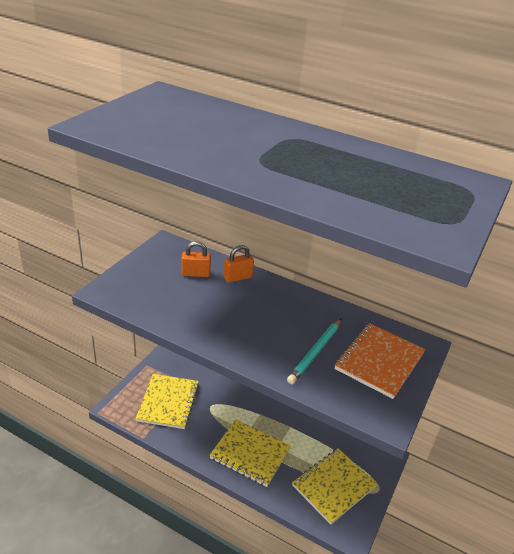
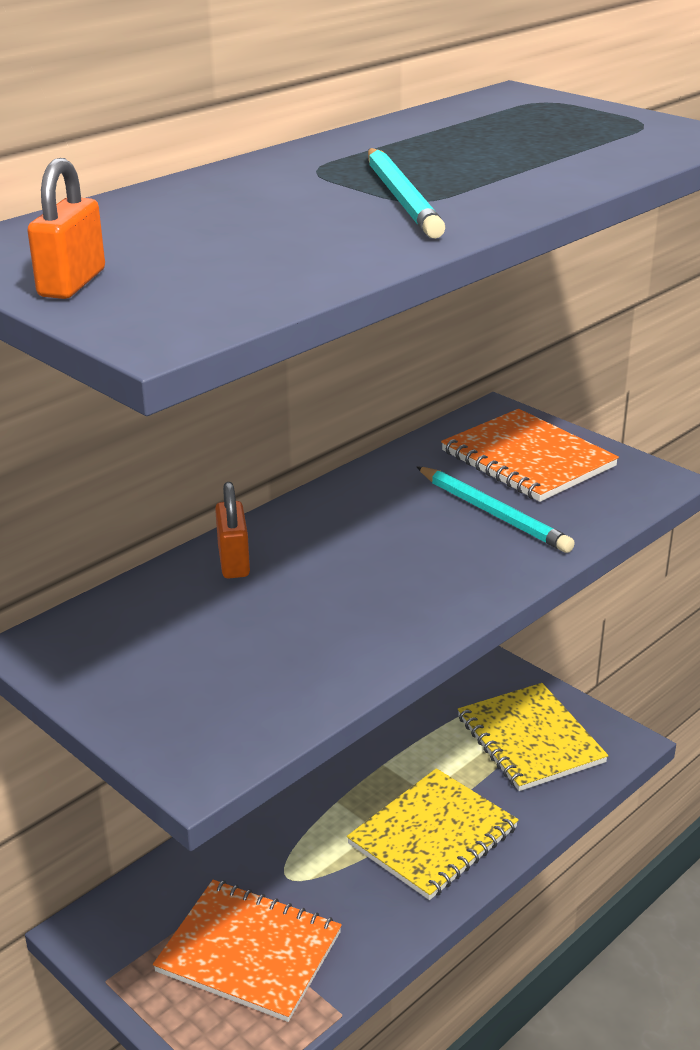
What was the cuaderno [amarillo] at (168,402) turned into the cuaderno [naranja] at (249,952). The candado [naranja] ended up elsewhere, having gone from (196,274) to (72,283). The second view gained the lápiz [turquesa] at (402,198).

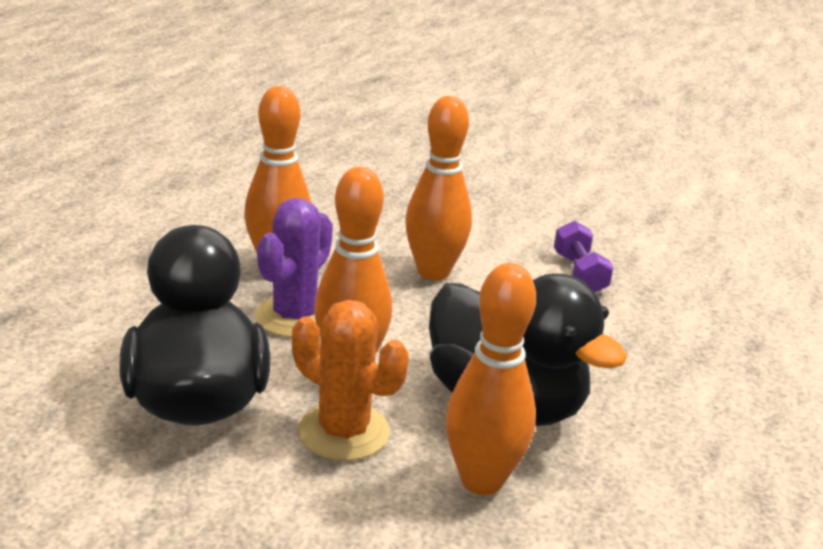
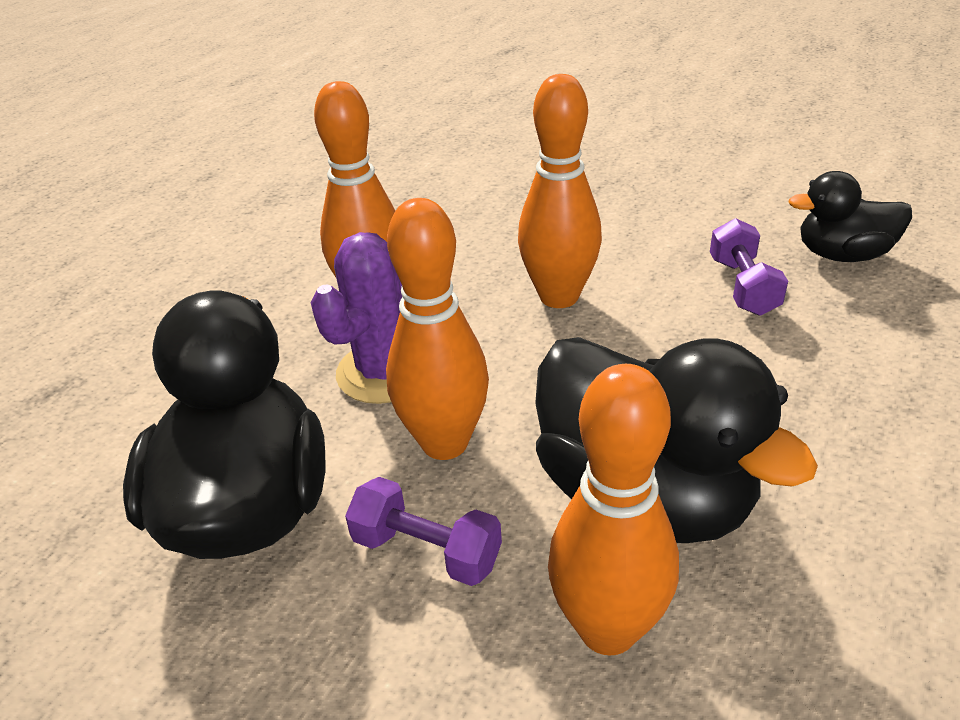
Where the cactus [naranja] stood at (343,432), the mancuerna [morado] came to stand at (427,550). The second view gained the pato [negro] at (843,255).

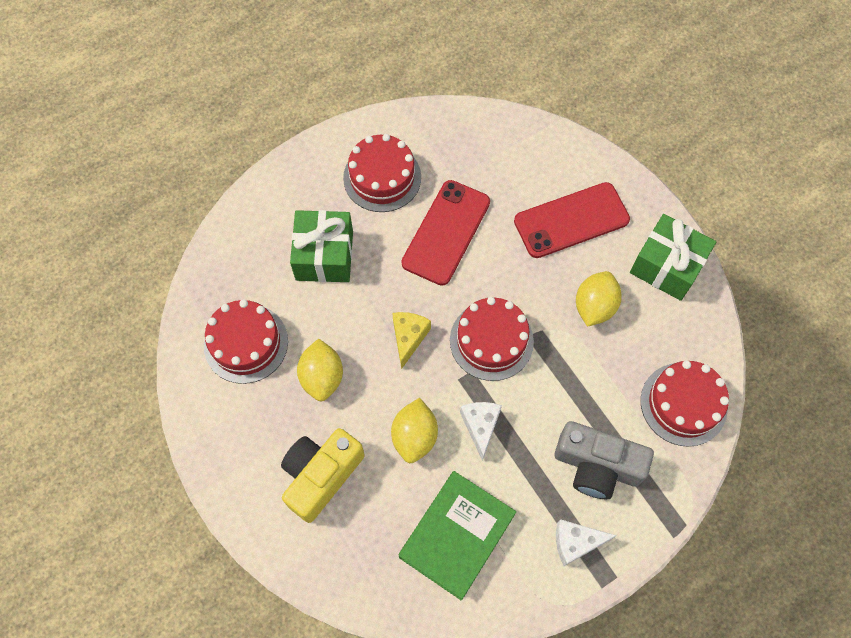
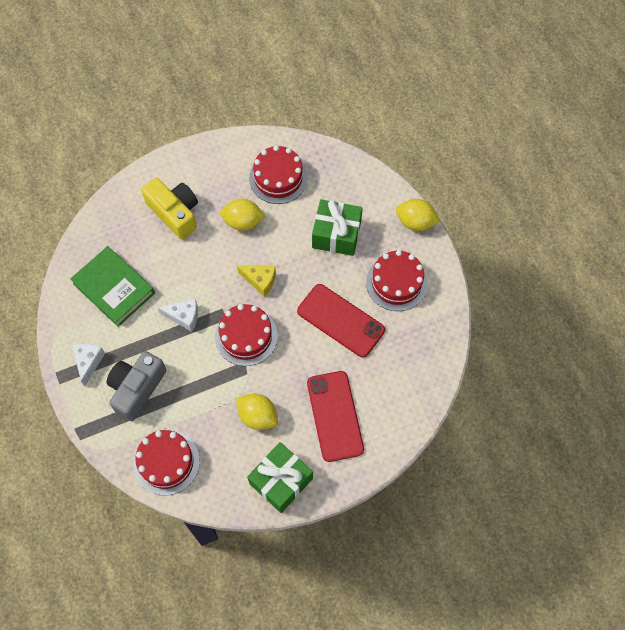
The limón [amarillo] ended up elsewhere, having gone from (414,436) to (415,222).

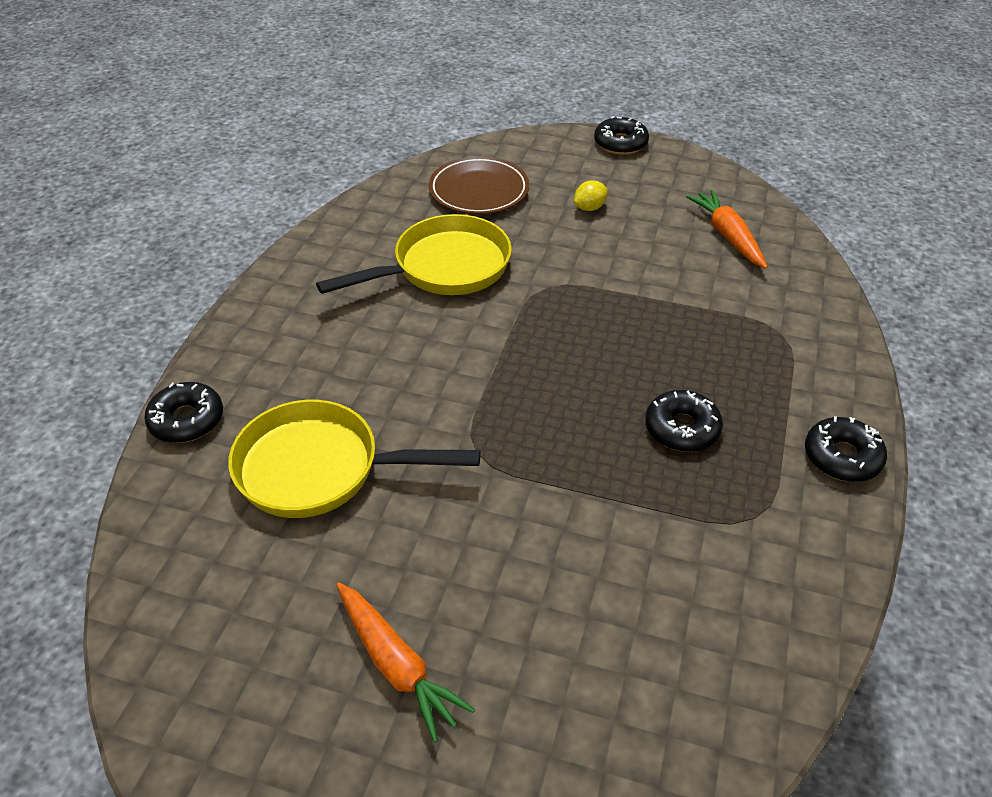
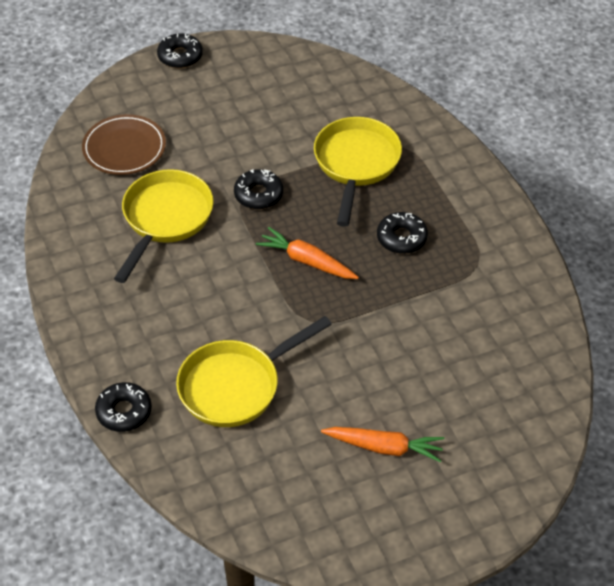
The second view lost the limón [amarillo] at (589,208). The zanahoria [naranja] ended up elsewhere, having gone from (727,236) to (307,261). The rosquilla [negro] ended up elsewhere, having gone from (842,457) to (258,195). The second view gained the sartén [amarillo] at (356,164).

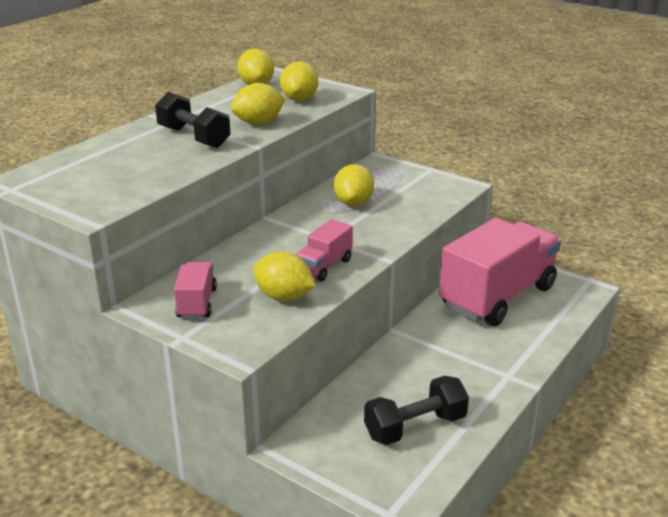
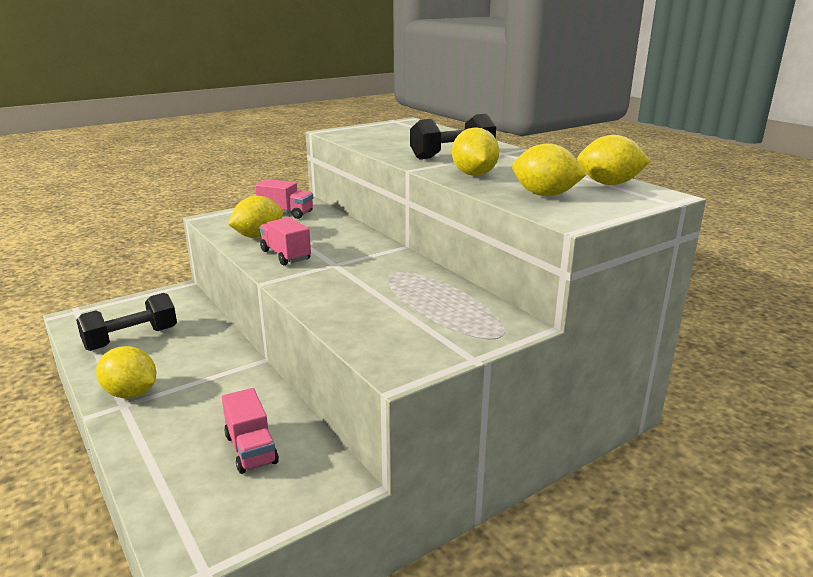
The limón [amarillo] ended up elsewhere, having gone from (353,203) to (131,393). The mancuerna [negro] at (415,427) ended up facing another way, 60 degrees clockwise from before. The size of the camión [rosa] at (497,297) changed by a factor of 0.44.

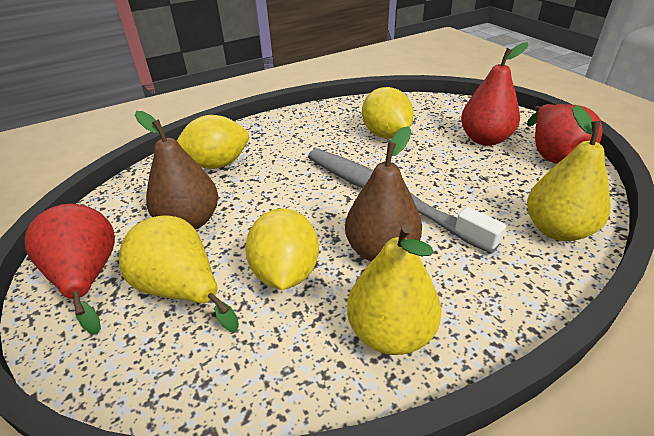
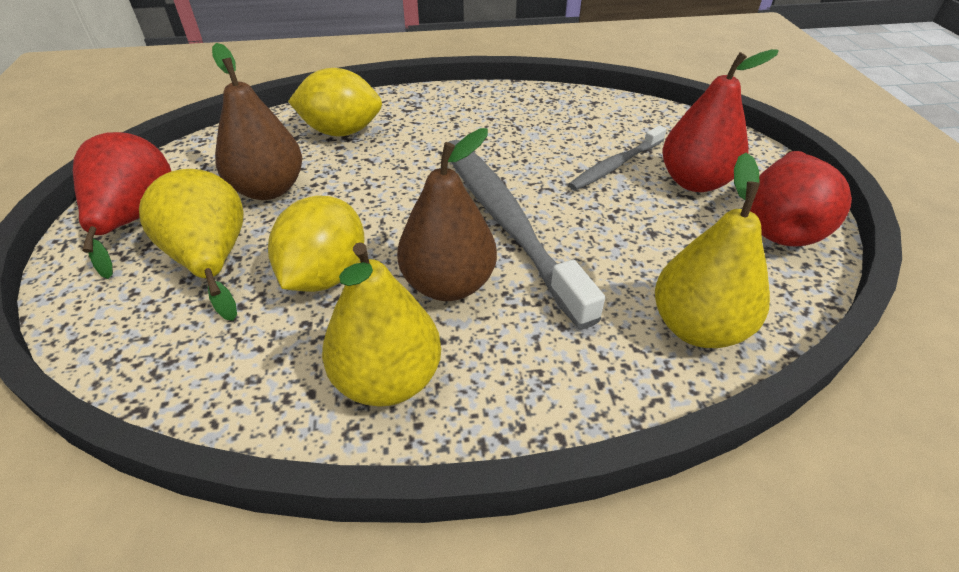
The second view lost the limón [amarillo] at (386,135). The second view gained the cepillo de dientes [gris] at (615,165).

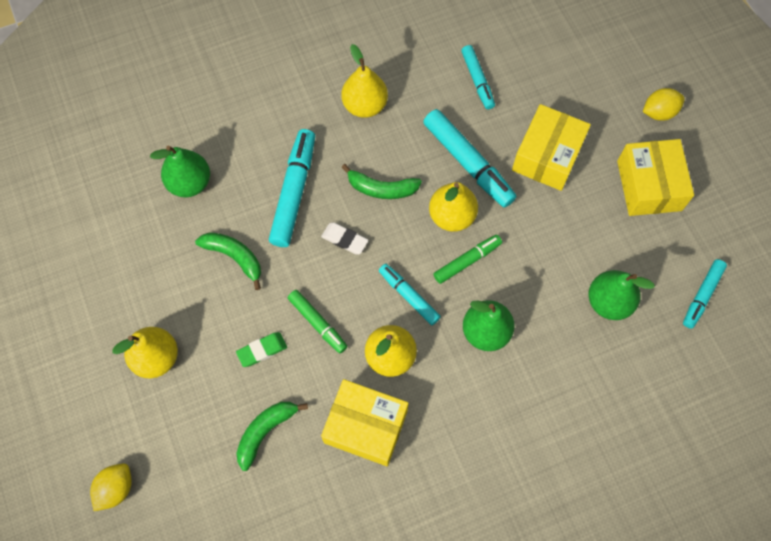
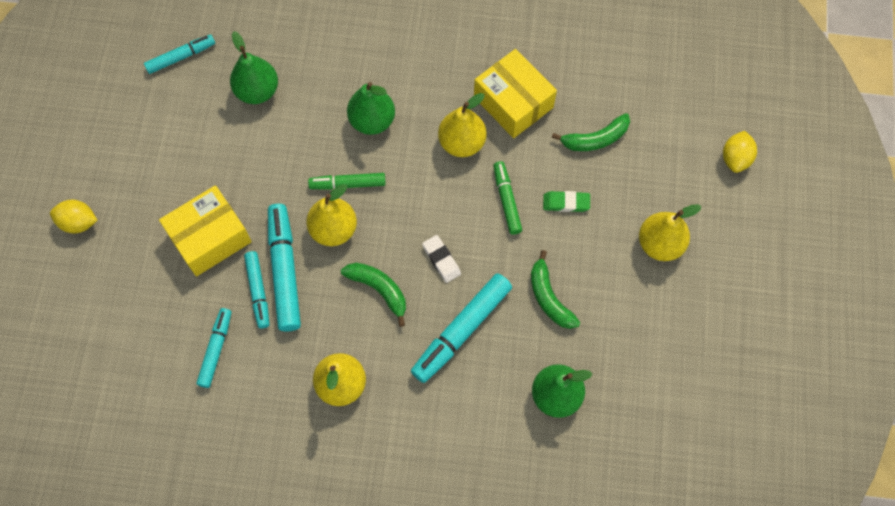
The limón [amarillo] at (116,488) ended up facing another way, 45 degrees counterclockwise from before. The rotulador [turquesa] ended up elsewhere, having gone from (409,296) to (258,291). The second view lost the caja [amarillo] at (649,185).

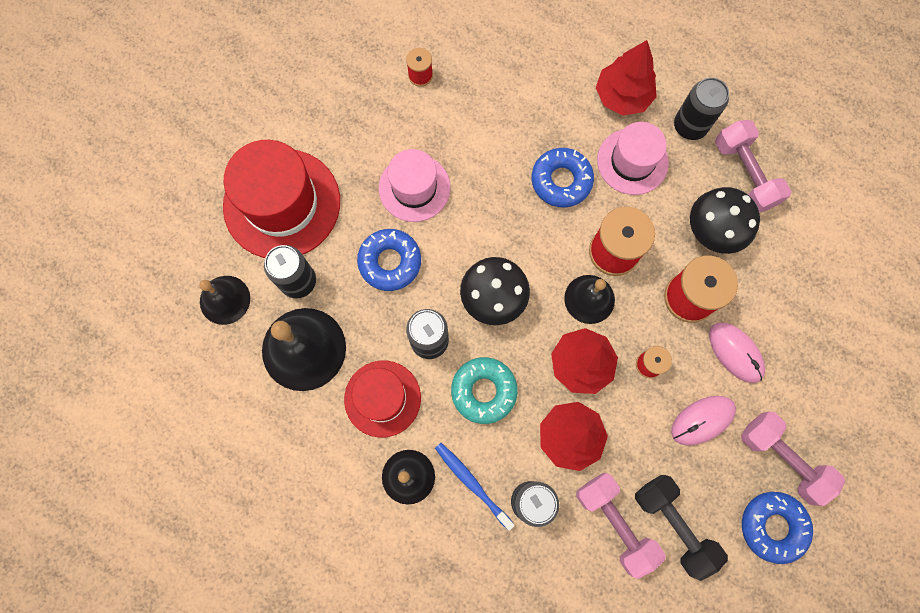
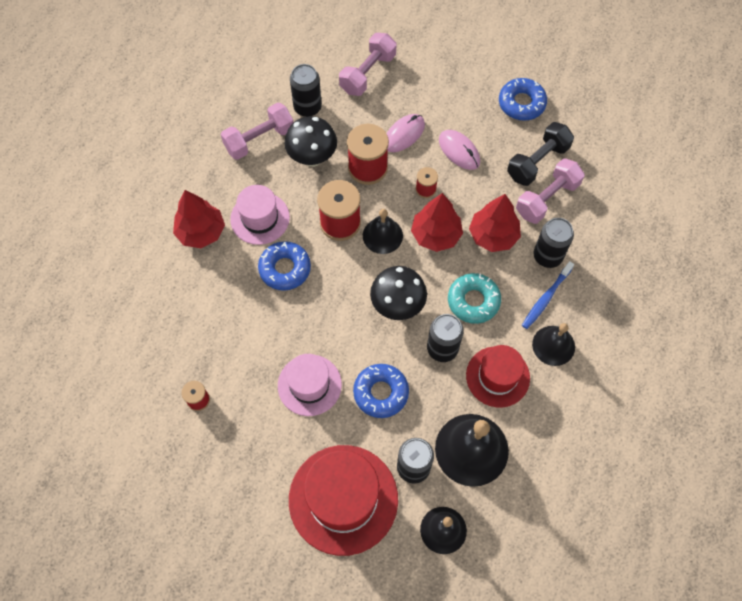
The lata [negro] ended up elsewhere, having gone from (690,126) to (307,107). The mancuerna [rosa] ended up elsewhere, having gone from (782,458) to (368,73).

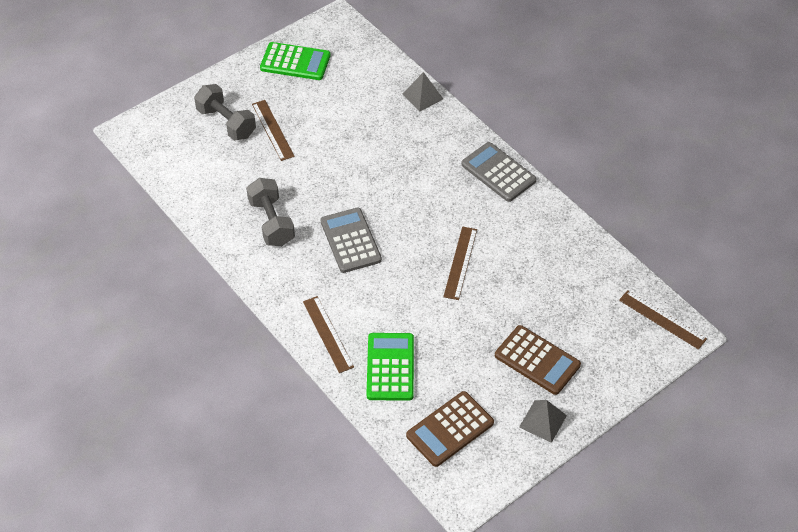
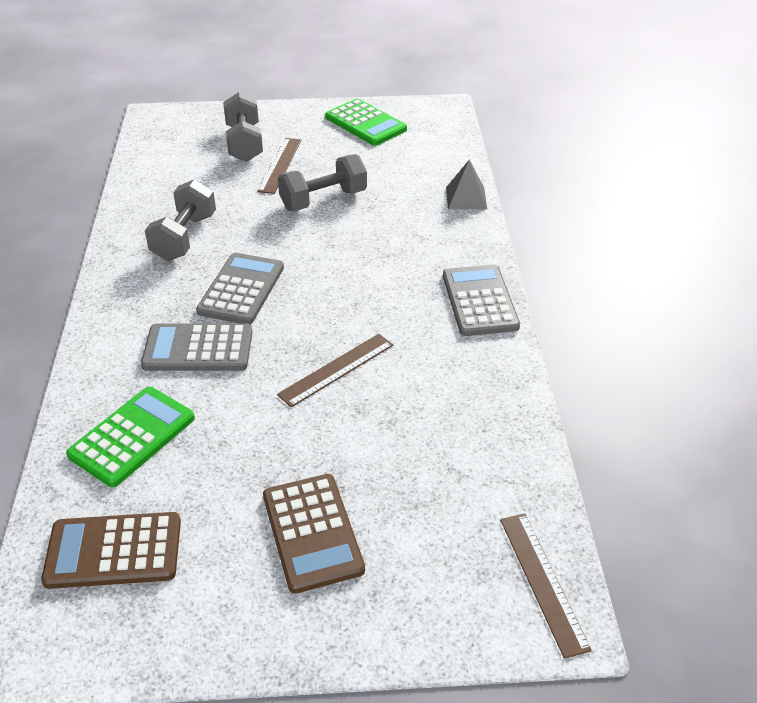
The second view lost the regla [marrón] at (327,334). The second view lost the pirámide [gris] at (543,421). The second view gained the calculadora [gris] at (198,349). The second view gained the mancuerna [gris] at (323,200).

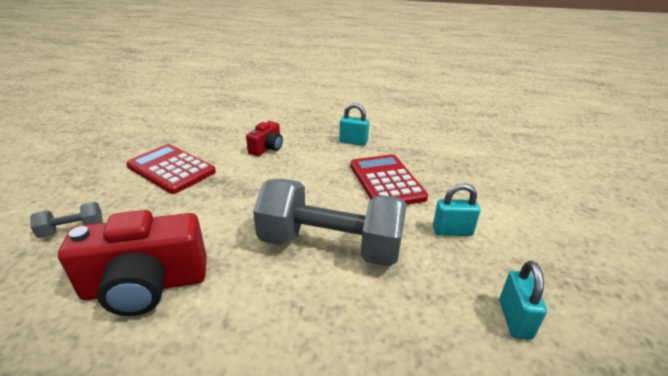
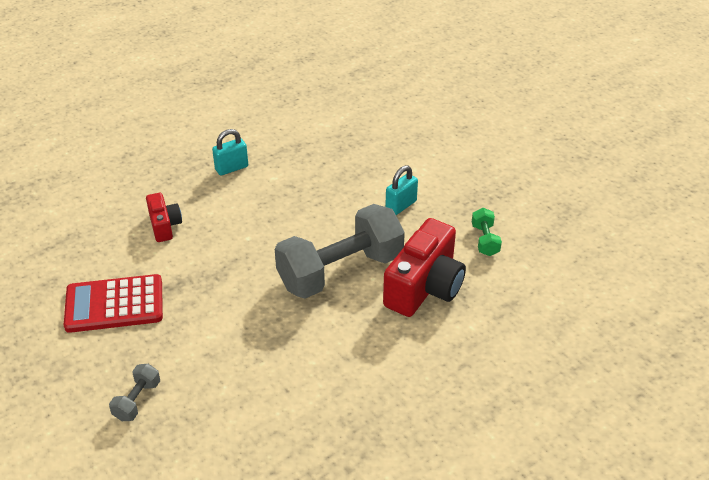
The cámara [rojo] ended up elsewhere, having gone from (146,285) to (425,287). The second view lost the calculadora [rojo] at (386,181). Where the candado [turquesa] stood at (514,319), the mancuerna [verde] came to stand at (485,240).

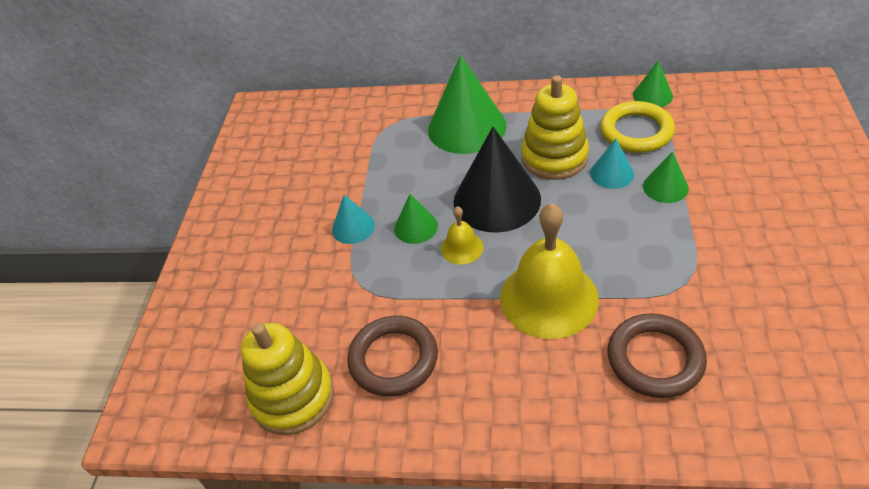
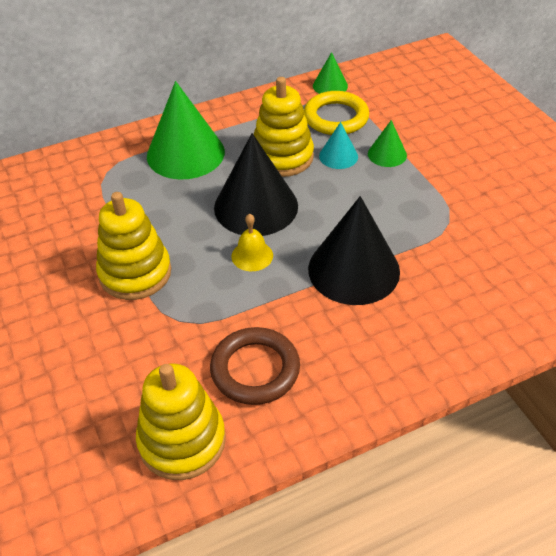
Where the cono [turquesa] stood at (353,227), the juguete apilable [amarillo] came to stand at (135,273). The second view lost the cono [verde] at (416,227). Where the campana [amarillo] stood at (549,298), the cono [negro] came to stand at (353,270). The second view lost the anillo [marrón] at (655,359).

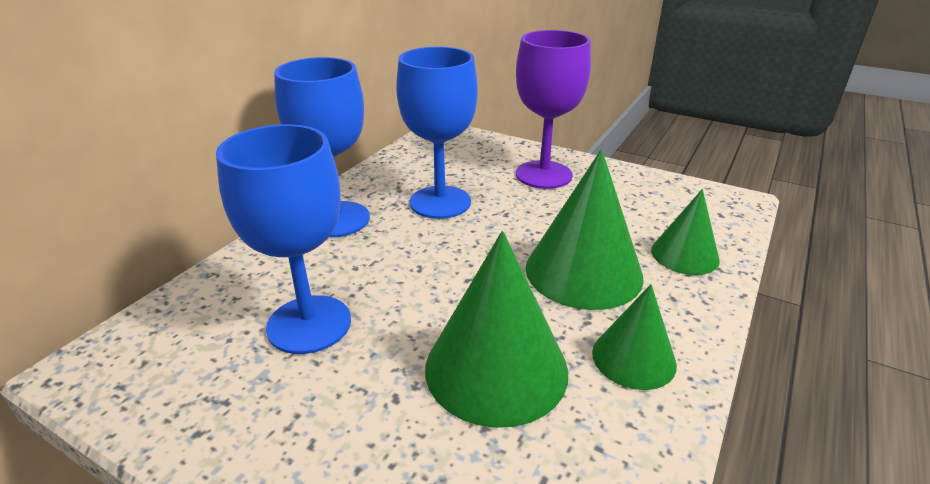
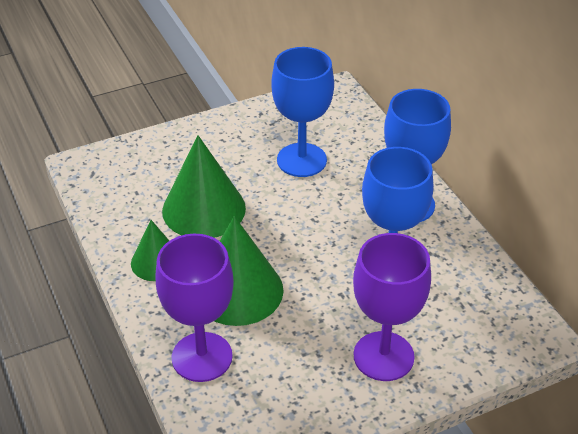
Where the cono [verde] stood at (684,255), the copa [morado] came to stand at (202,357).

